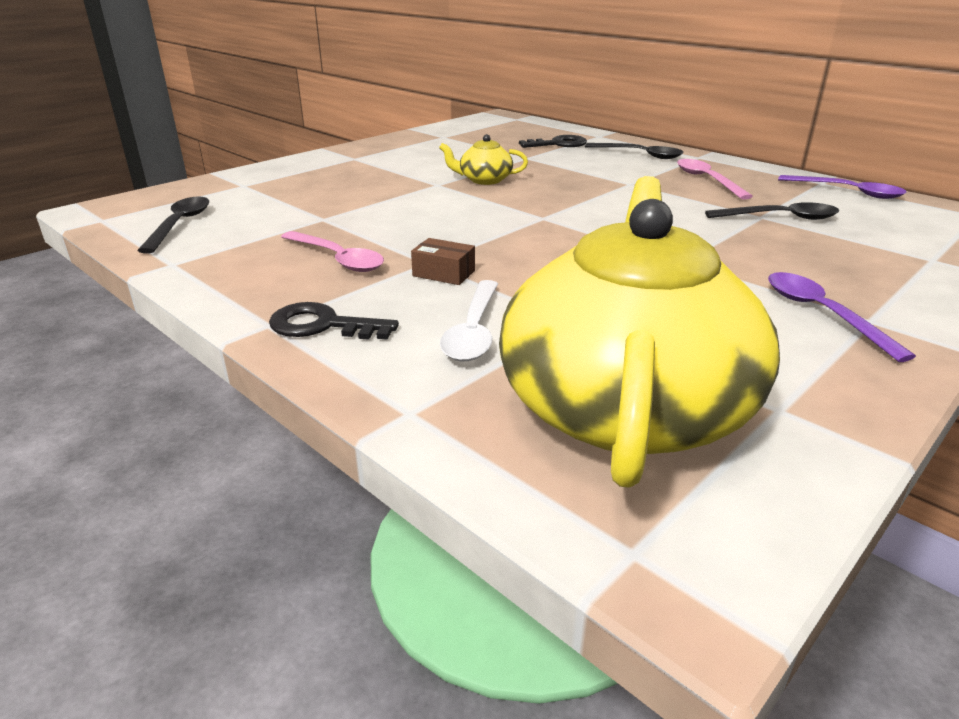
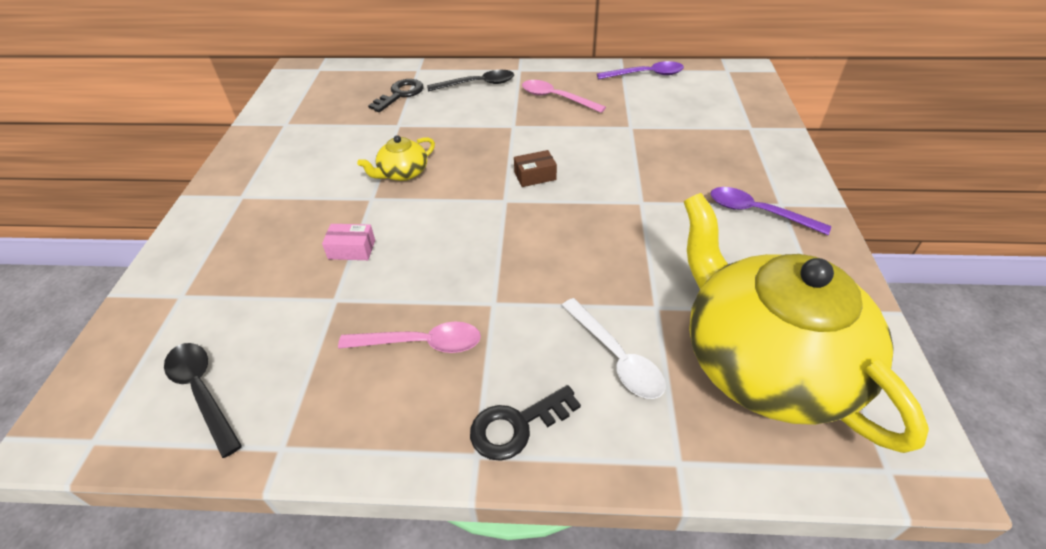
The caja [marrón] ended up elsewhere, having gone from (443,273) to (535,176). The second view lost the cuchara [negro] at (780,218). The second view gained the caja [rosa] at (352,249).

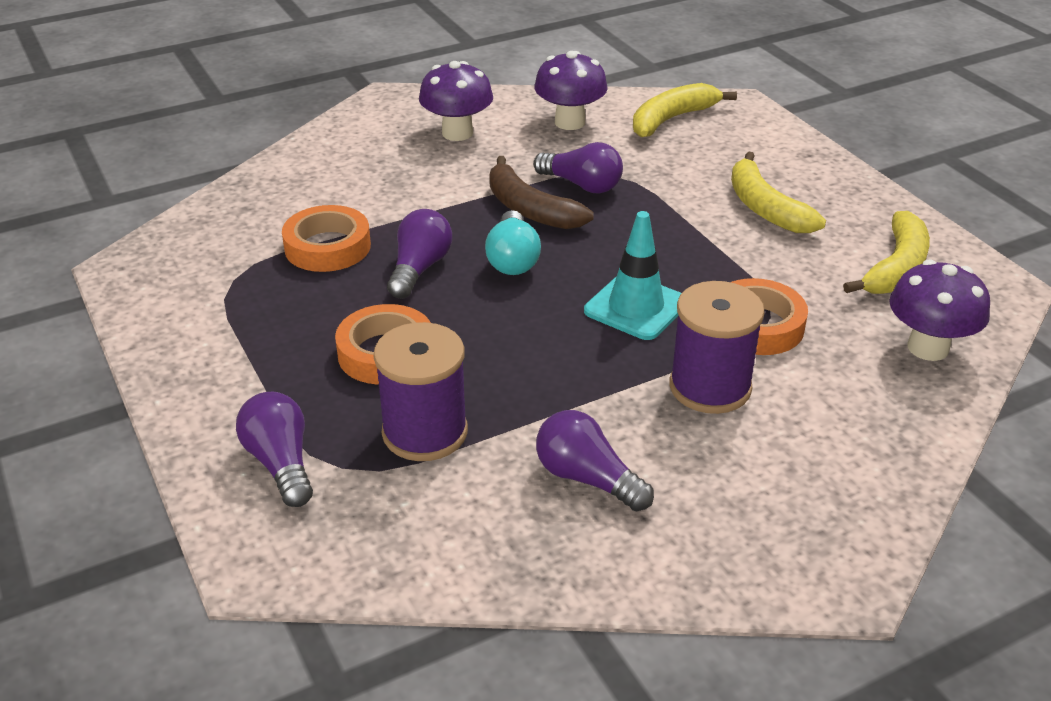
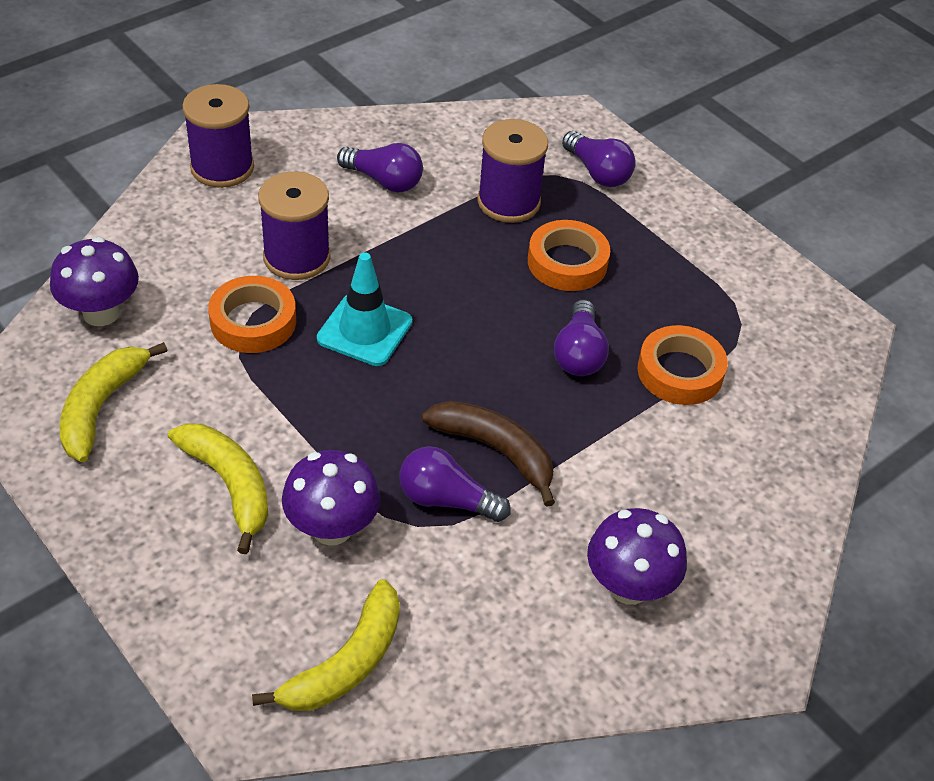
The second view lost the bombilla [turquesa] at (512,259). The seta [morado] ended up elsewhere, having gone from (569,122) to (332,528). The second view gained the carrete [morado] at (222,167).

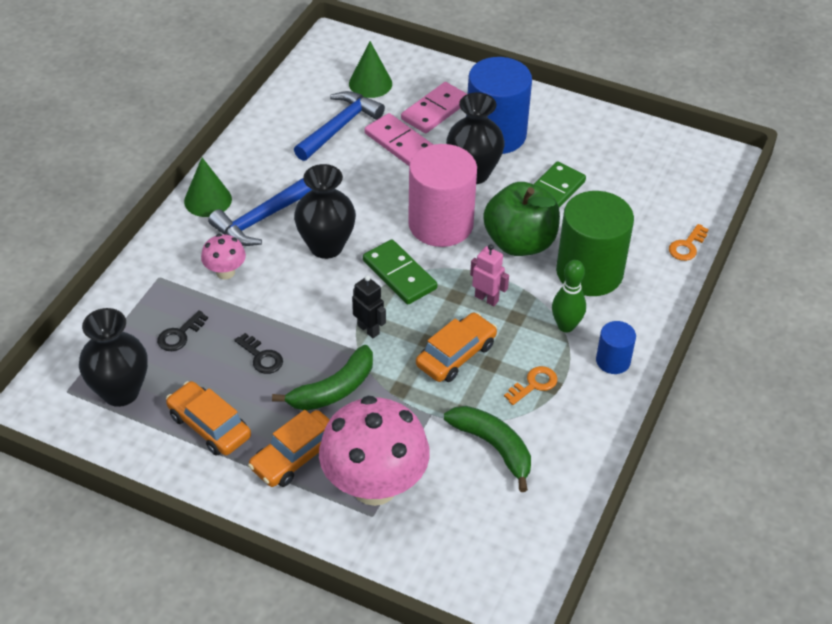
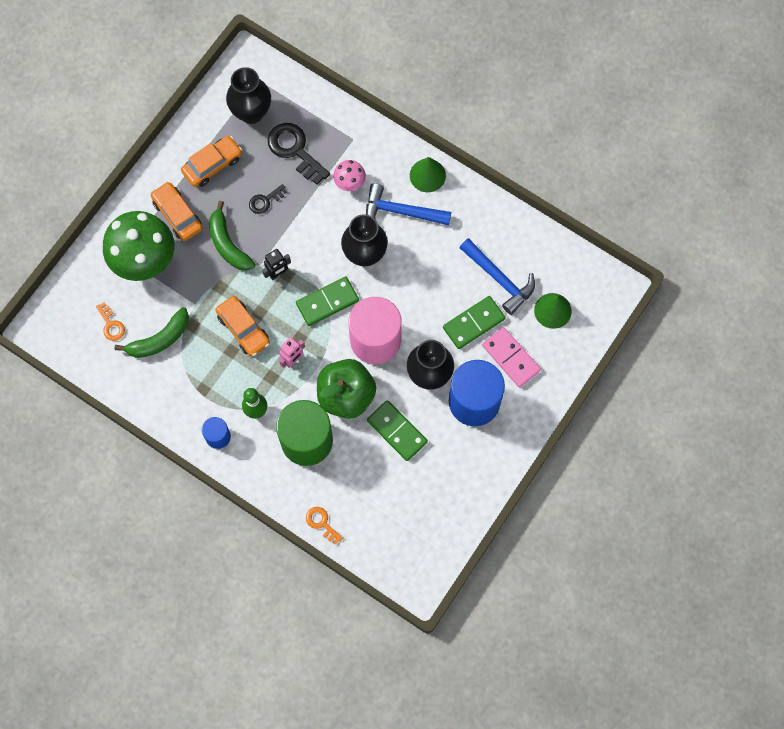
The size of the llave [negro] at (179,335) changed by a factor of 1.85. The martillo [azul] at (261,219) ended up facing another way, 45 degrees counterclockwise from before. What was the seta [rosa] at (374,485) turned into the seta [verde] at (144,260). What was the ficha de dominó [rosa] at (399,143) turned into the ficha de dominó [verde] at (473,323). The llave [naranja] ended up elsewhere, having gone from (534,384) to (111,325).

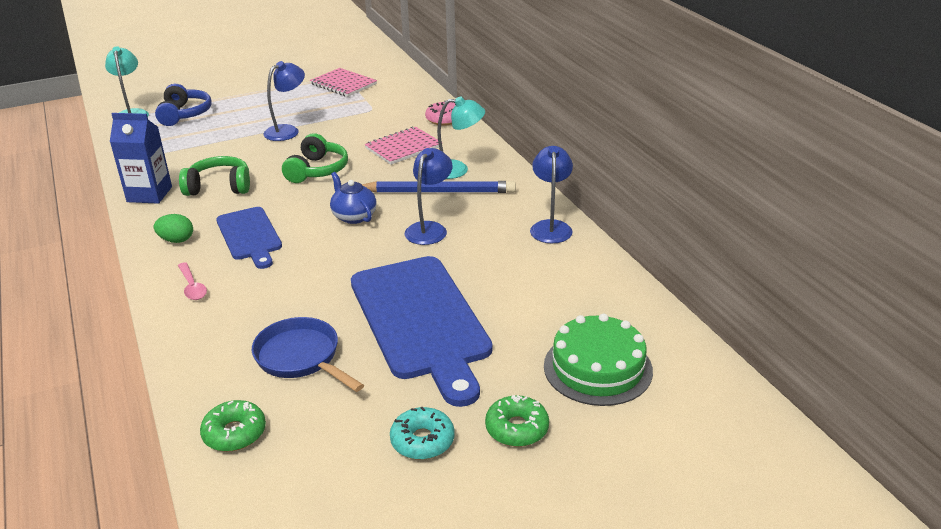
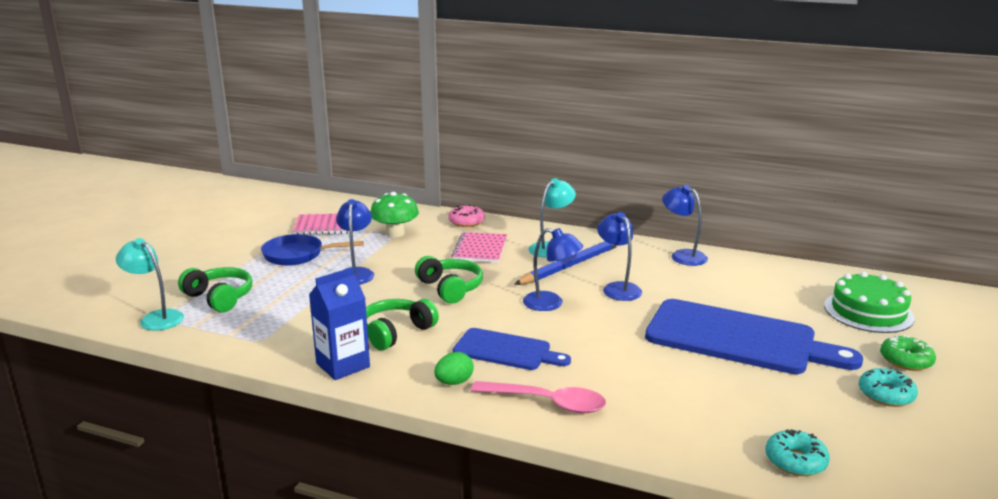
What was the auriculares [azul] at (184,114) turned into the auriculares [verde] at (219,298). The size of the cuchara [rosa] at (192,287) changed by a factor of 1.71. What was the rosquilla [verde] at (234,433) turned into the rosquilla [turquesa] at (795,461). The sartén [azul] ended up elsewhere, having gone from (301,357) to (297,255). Where the tetera [azul] stood at (354,216), the lámpara [azul] came to stand at (551,304). The second view gained the seta [verde] at (395,233).

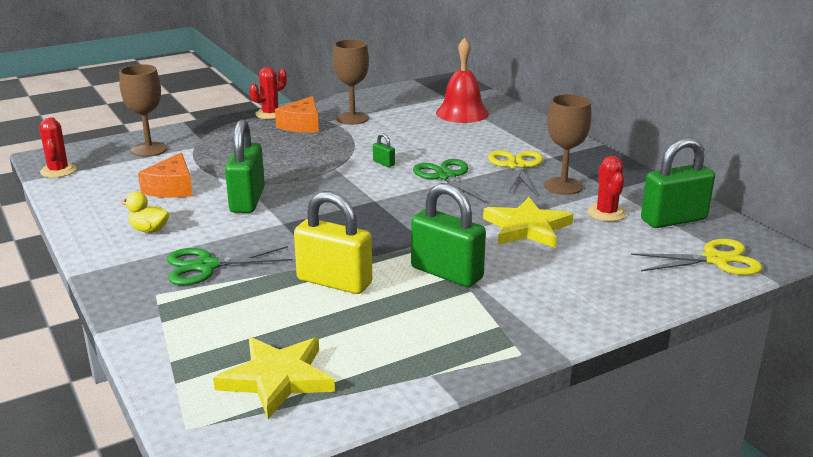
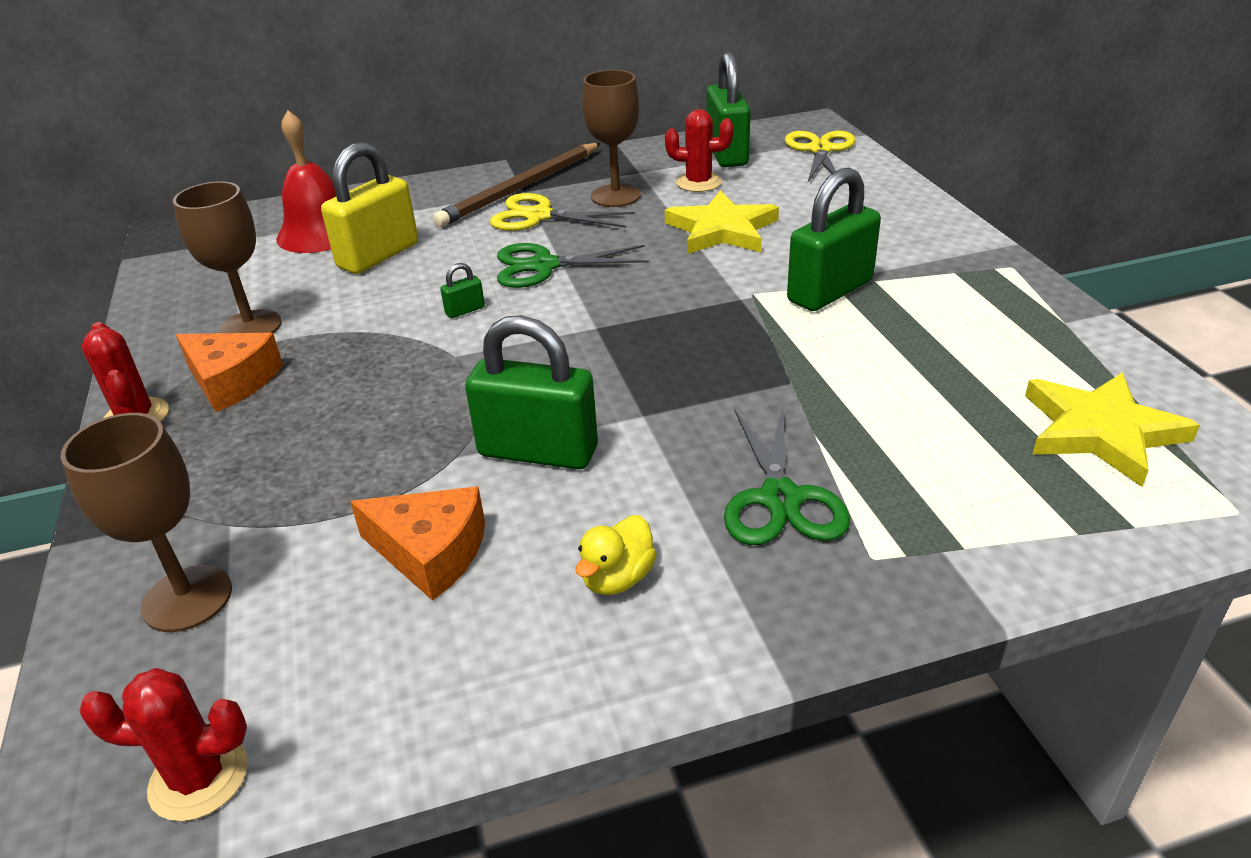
The candado [amarillo] ended up elsewhere, having gone from (334,282) to (378,256). The second view gained the lápiz [marrón] at (521,188).

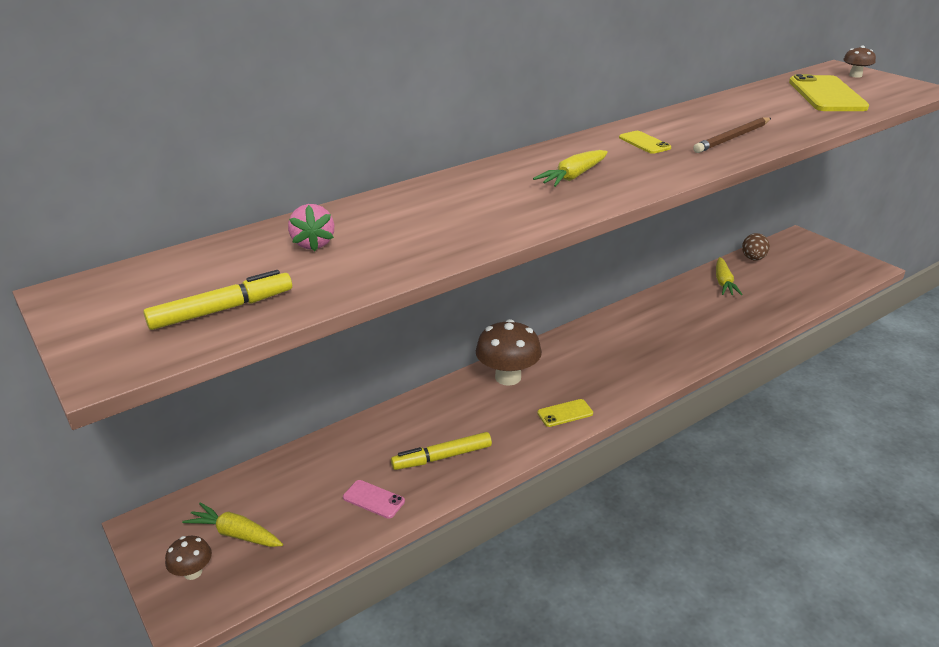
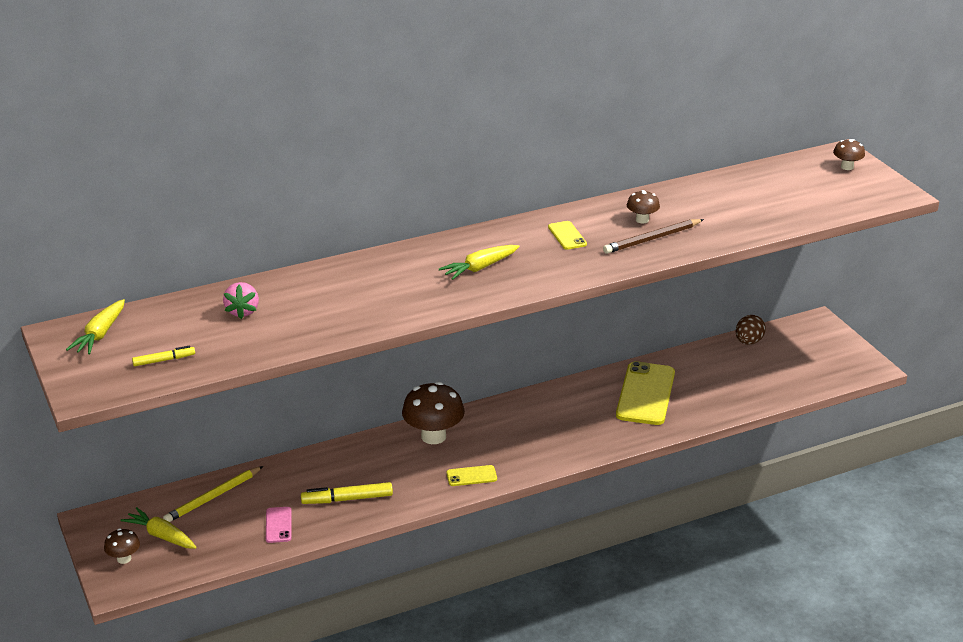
The size of the rotulador [amarillo] at (222,310) changed by a factor of 0.60. The móvil [rosa] at (373,499) ended up facing another way, 45 degrees clockwise from before. The zanahoria [amarillo] ended up elsewhere, having gone from (723,283) to (100,335). The móvil [amarillo] ended up elsewhere, having gone from (826,95) to (645,394). The second view gained the lápiz [amarillo] at (213,497). The second view gained the seta [marrón] at (642,220).

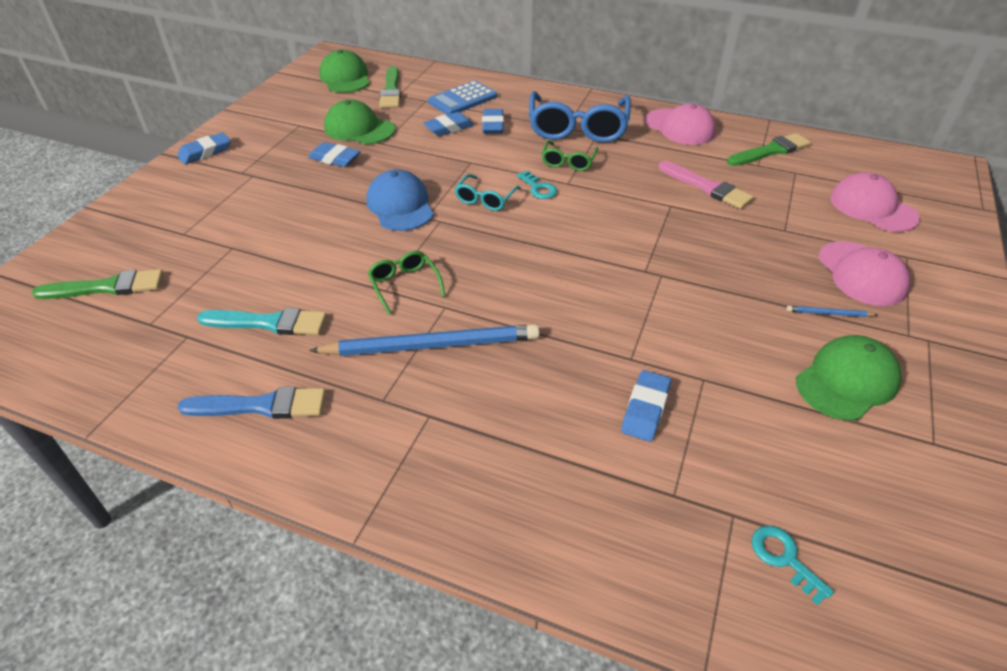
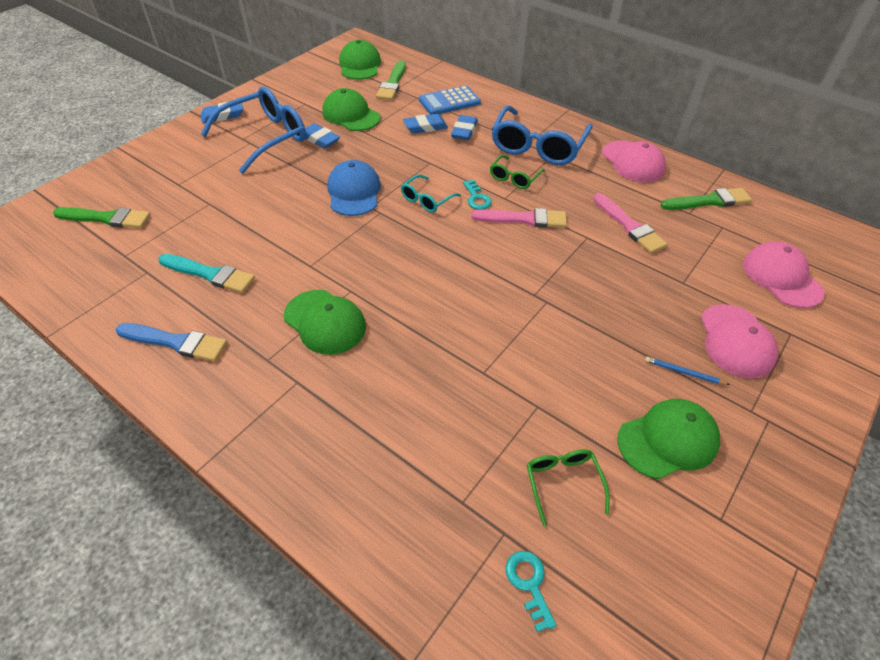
Where the lápiz [azul] stood at (431,345), the gorra [verde] came to stand at (325,322). The gafas [verde] ended up elsewhere, having gone from (404,285) to (563,483). The second view lost the goma de borrar [azul] at (645,409). The second view gained the gafas [azul] at (265,137). The second view gained the pincel [rosa] at (524,219).

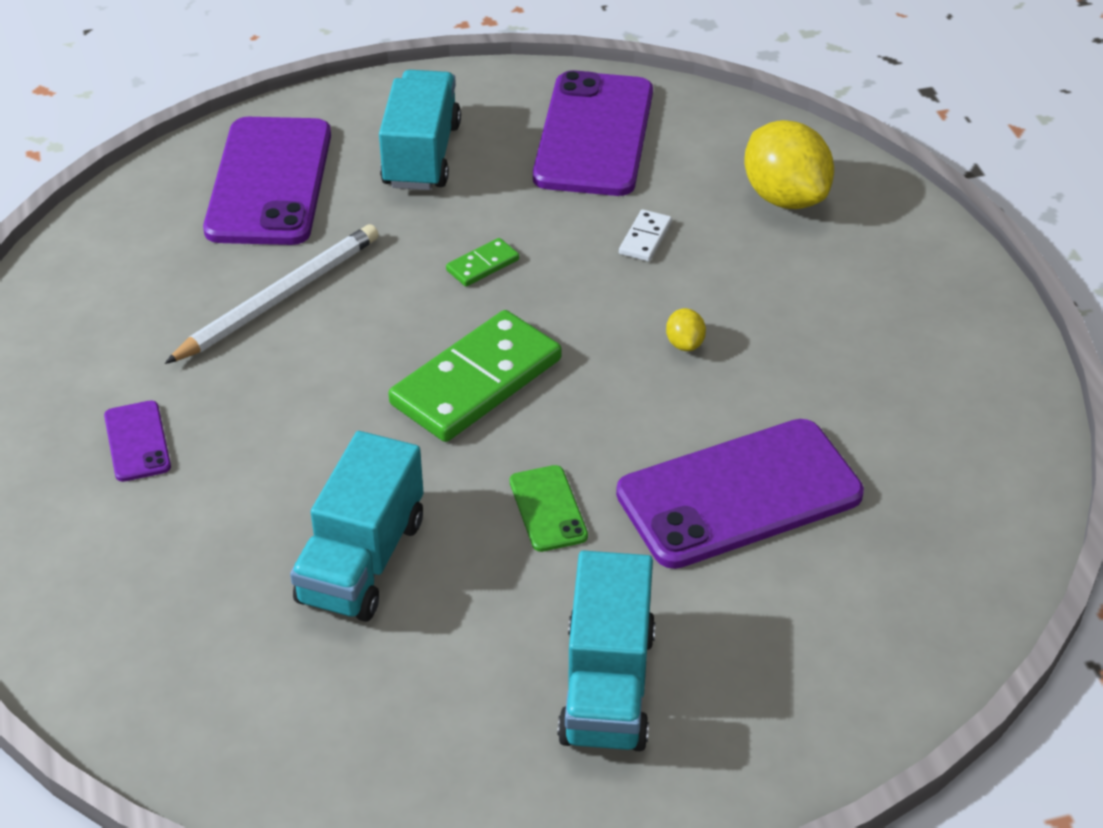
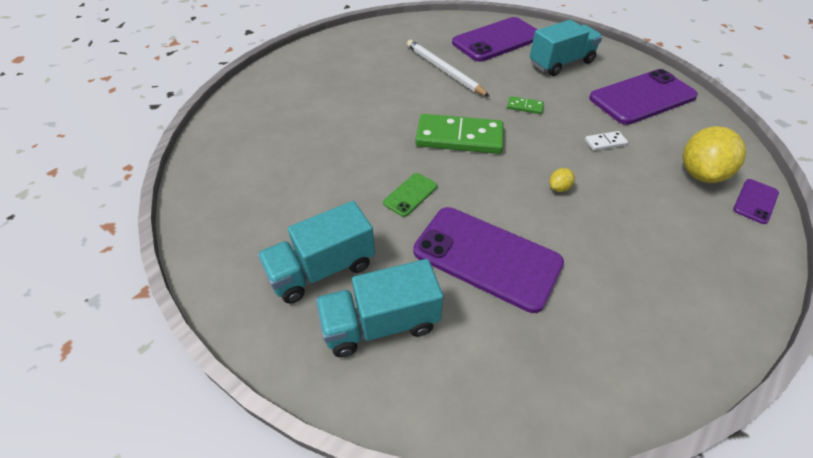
The móvil [morado] ended up elsewhere, having gone from (137,441) to (755,201). The lápiz [blanco] at (279,298) ended up facing another way, 135 degrees counterclockwise from before. The camión [turquesa] ended up elsewhere, having gone from (361,560) to (380,323).

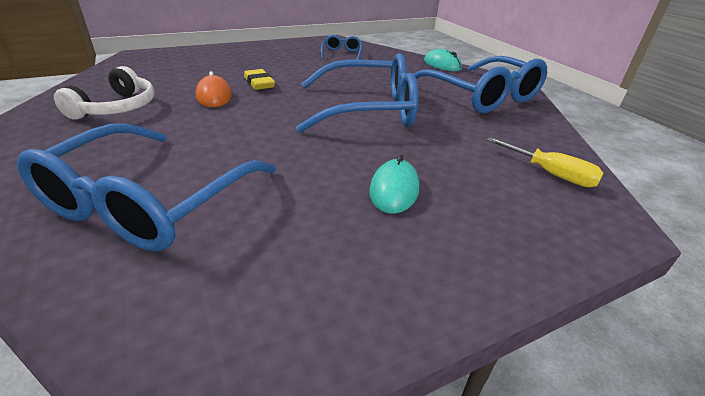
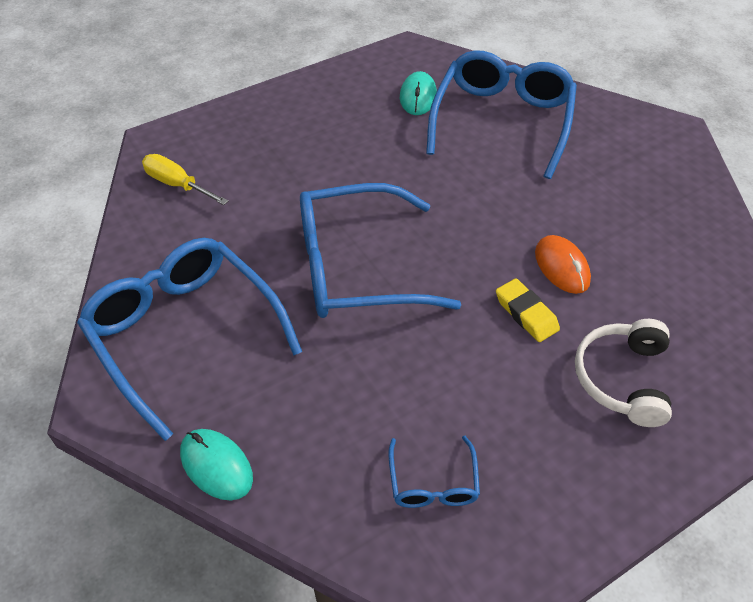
The auriculares [blanco] ended up elsewhere, having gone from (117,108) to (622,378). The ratón [turquesa] ended up elsewhere, having gone from (394,190) to (418,97).

